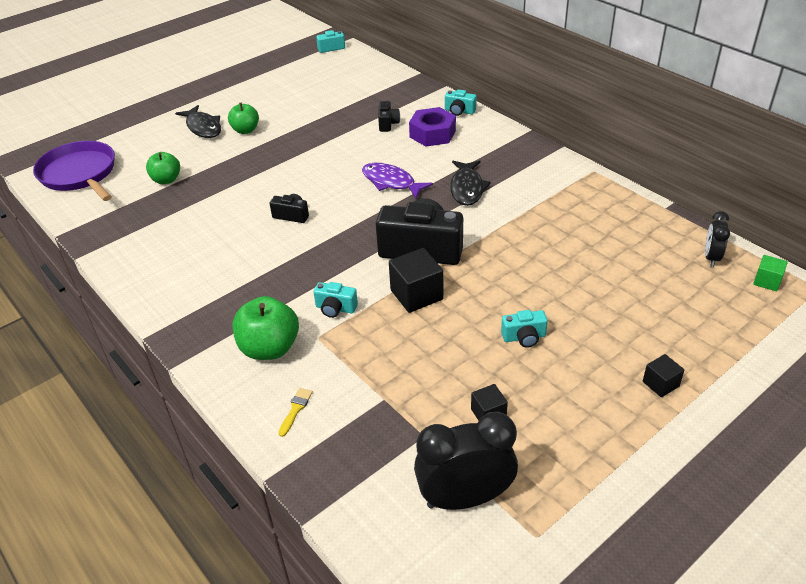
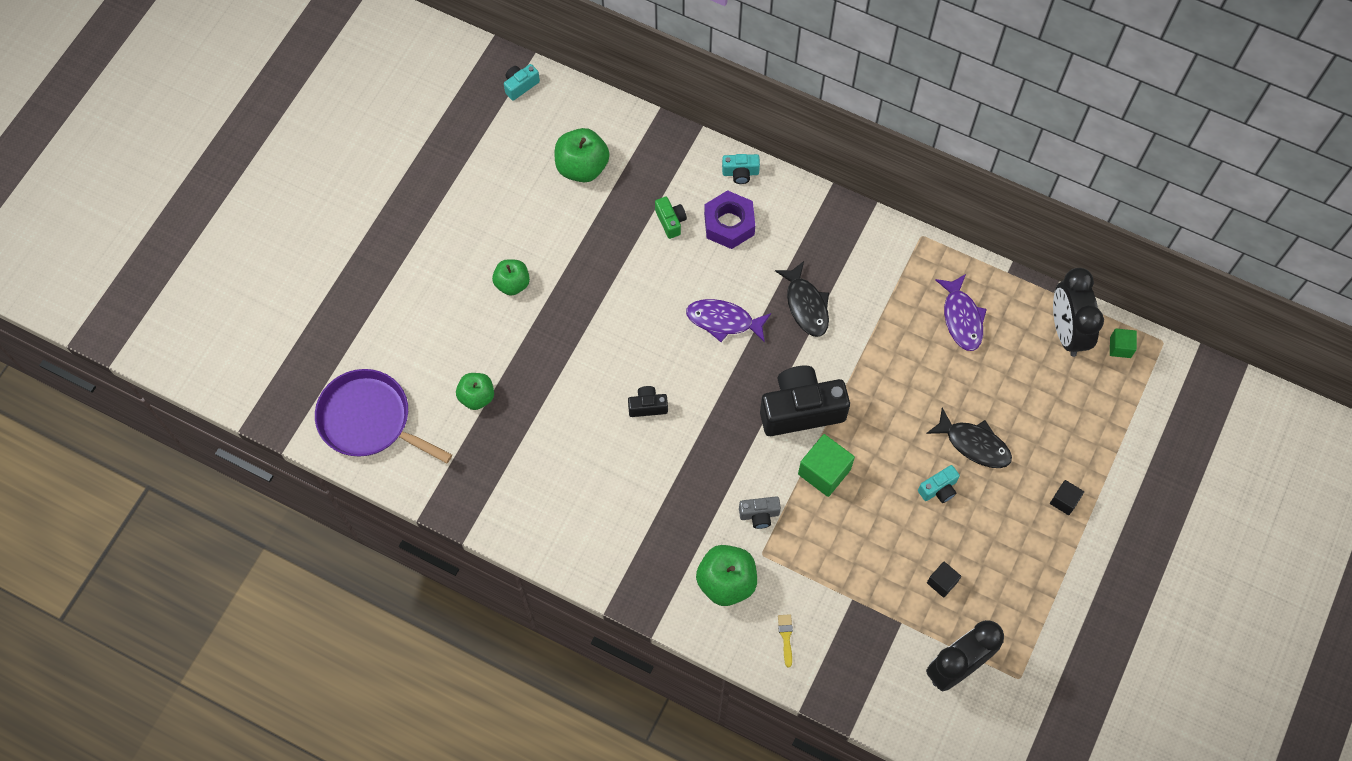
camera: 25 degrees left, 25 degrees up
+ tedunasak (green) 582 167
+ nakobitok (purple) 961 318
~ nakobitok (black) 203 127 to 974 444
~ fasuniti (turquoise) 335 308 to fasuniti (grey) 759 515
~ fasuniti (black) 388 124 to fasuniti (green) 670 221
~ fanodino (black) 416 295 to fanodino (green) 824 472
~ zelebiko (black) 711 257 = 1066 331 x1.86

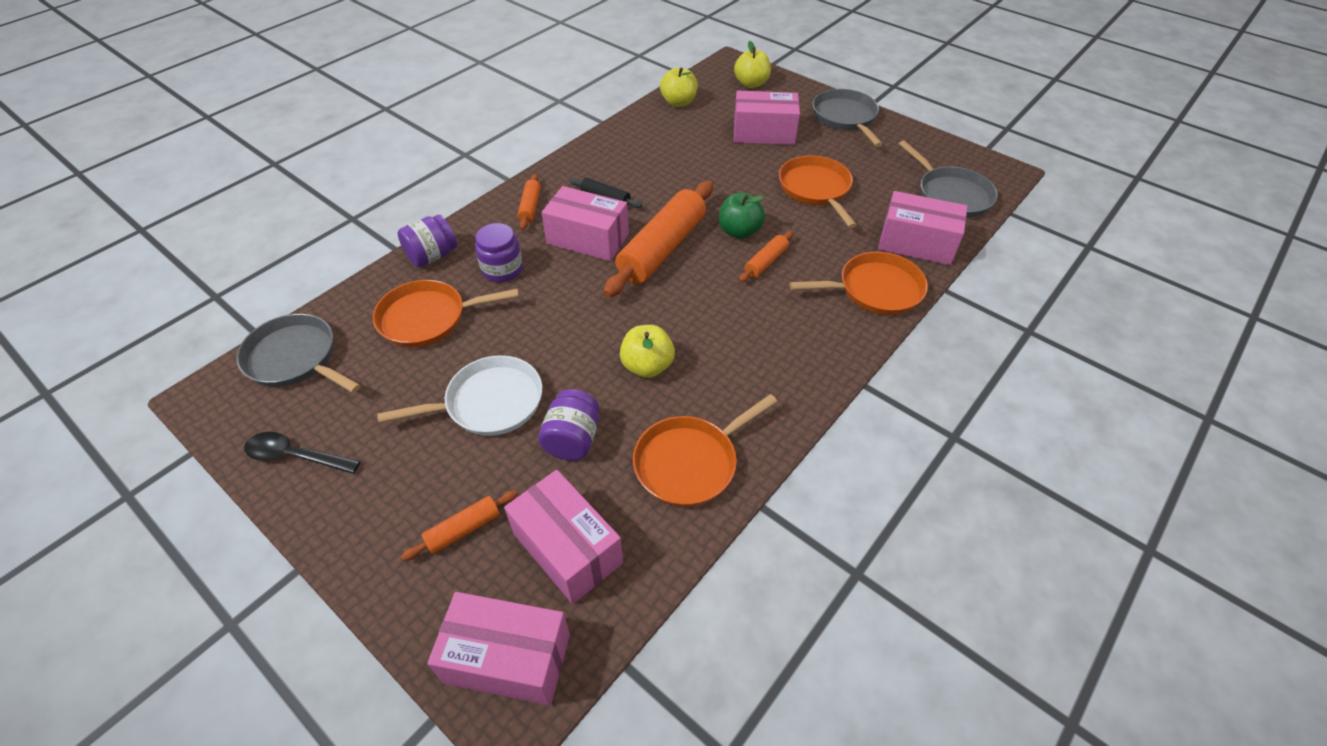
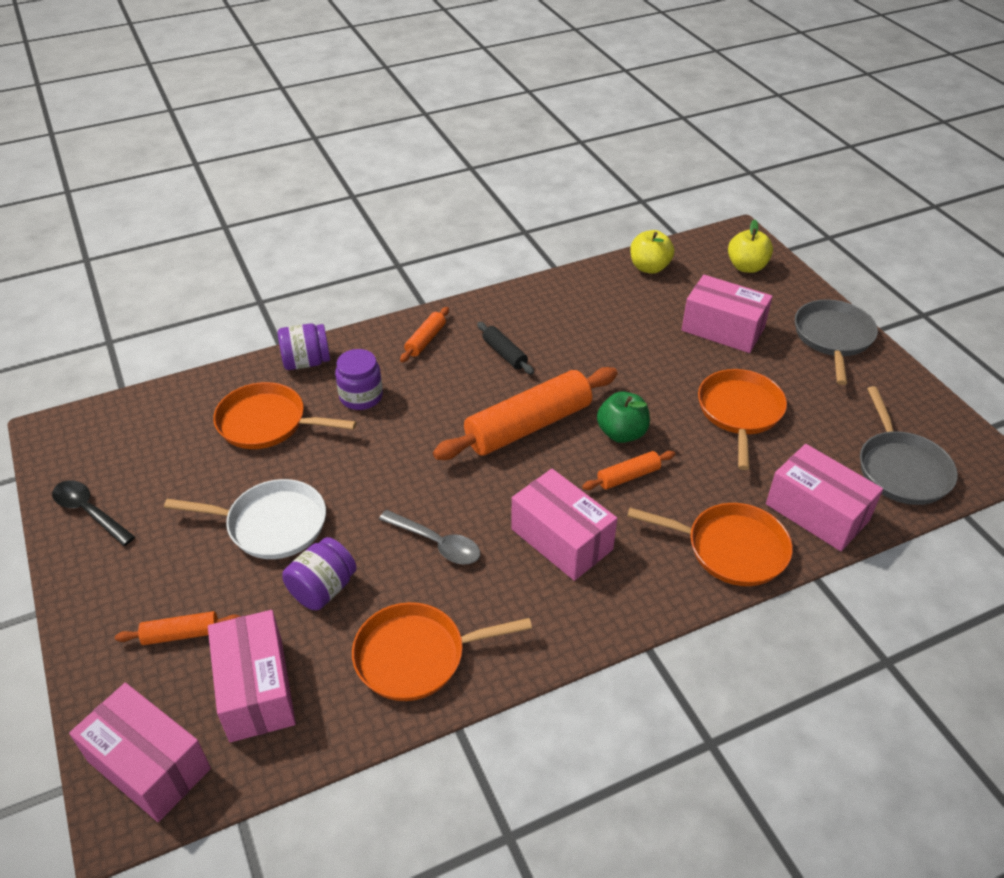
camera: 25 degrees right, 5 degrees down
- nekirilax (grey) 295 358
~ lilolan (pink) 587 239 to 561 539
~ tedunasak (yellow) 647 366 to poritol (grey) 436 543

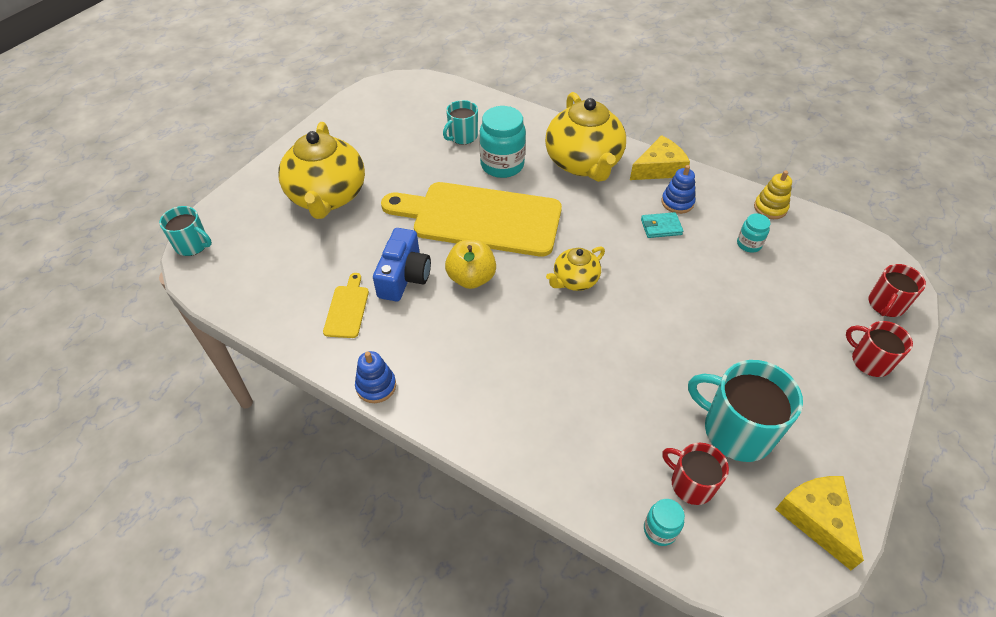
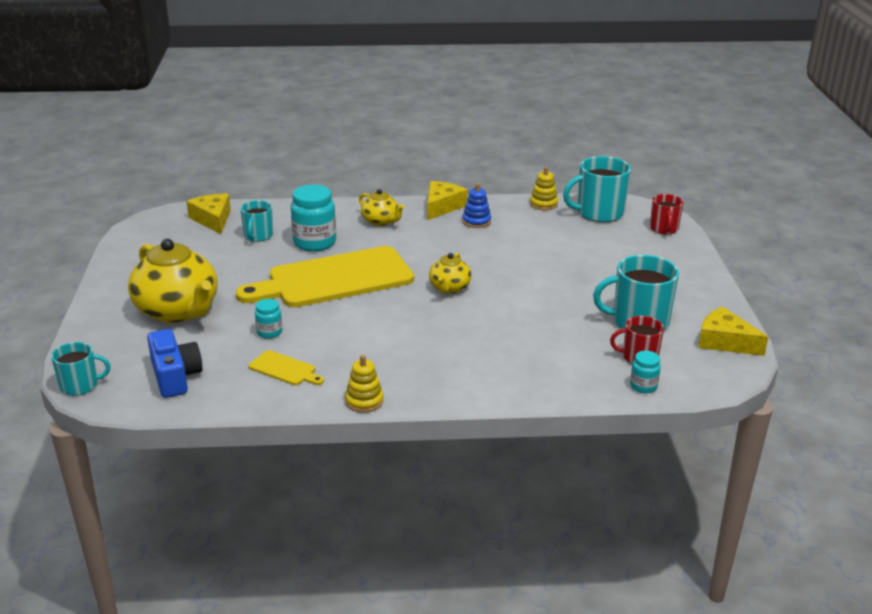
camera: 35 degrees left, 20 degrees down
- tedunasak (yellow) 471 278
- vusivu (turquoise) 661 227
- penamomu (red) 869 361
+ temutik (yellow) 213 219
+ penamomu (turquoise) 599 213
~ fasuniti (blue) 404 276 to 175 376
~ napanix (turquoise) 749 244 to 269 332
~ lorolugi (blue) 376 386 to lorolugi (yellow) 364 401
~ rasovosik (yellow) 347 309 = 284 369 150 degrees clockwise
~ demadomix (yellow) 583 163 = 381 221 x0.51

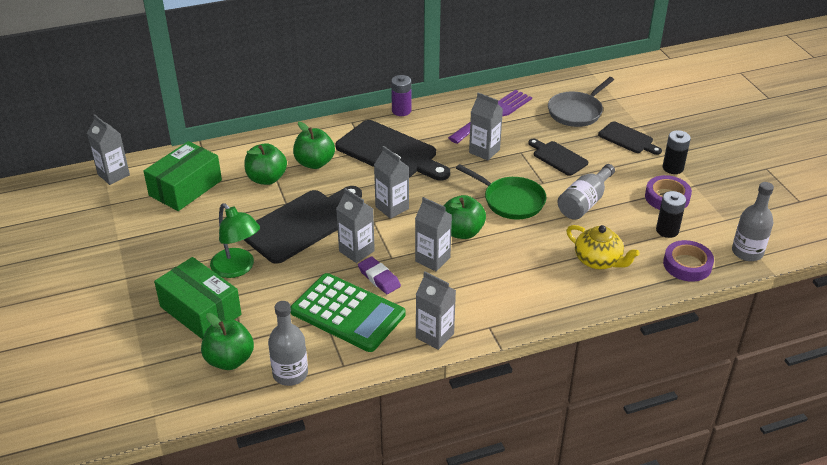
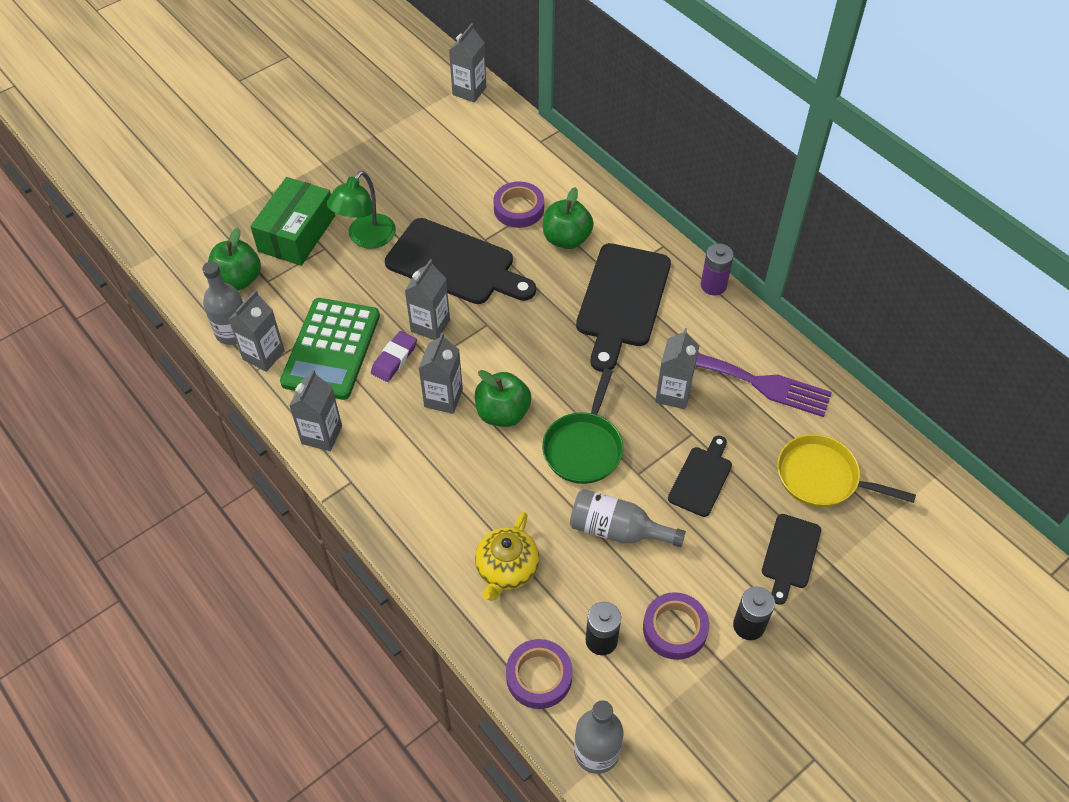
camera: 70 degrees right, 15 degrees up
- lilolan (green) 185 188
~ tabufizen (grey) 392 208 to 264 355
~ tedunasak (green) 266 179 to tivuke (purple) 519 208
~ nekirilax (grey) 577 112 to nekirilax (yellow) 822 477

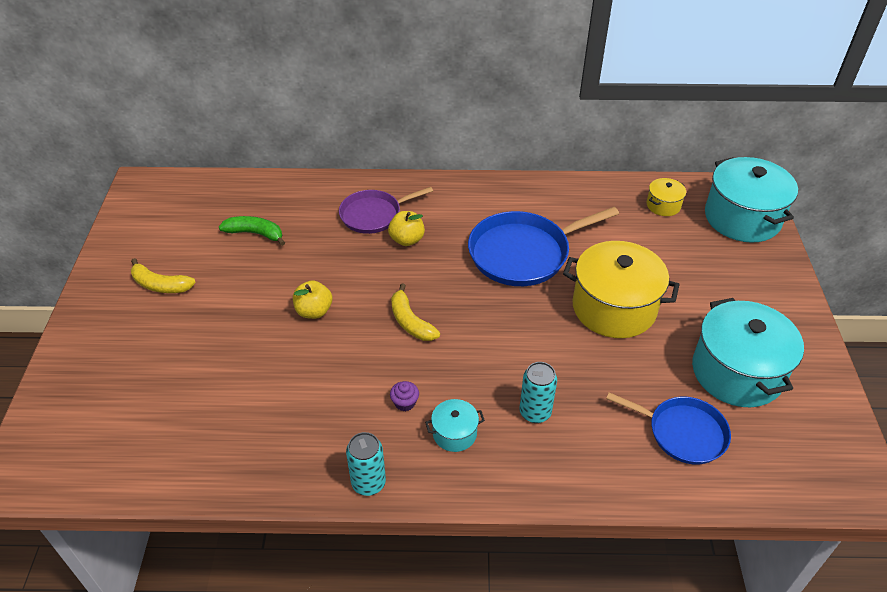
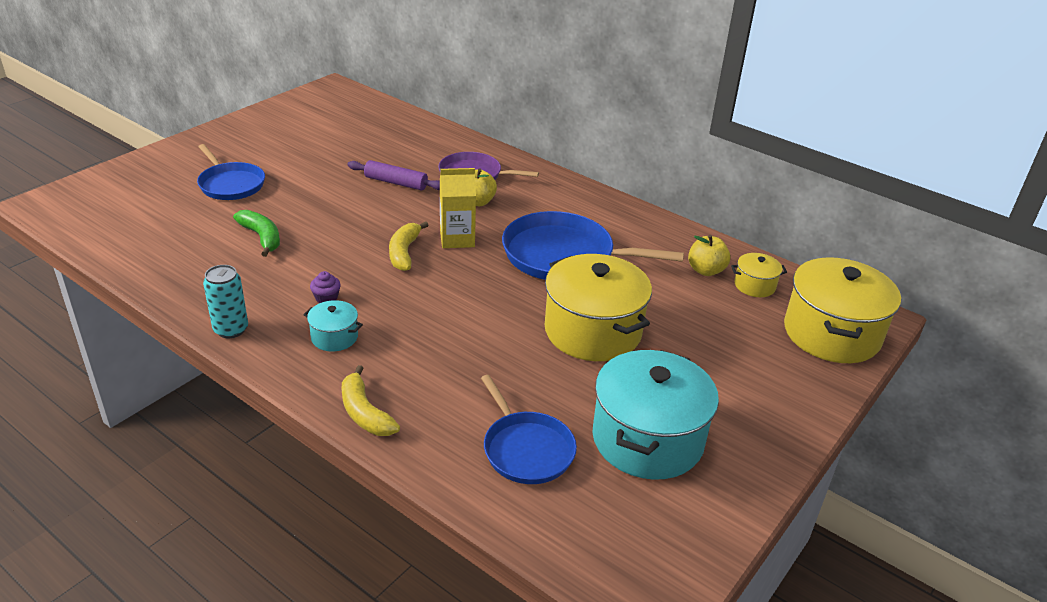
camera: 35 degrees right, 10 degrees down
- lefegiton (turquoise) 535 412
+ nekirilax (blue) 230 184
+ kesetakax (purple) 396 183
+ tabufizen (yellow) 457 239
~ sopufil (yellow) 160 285 to 364 413
~ sopufil (green) 255 234 to 262 237
~ tedunasak (yellow) 314 311 to 706 270
~ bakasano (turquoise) 742 218 to bakasano (yellow) 831 333

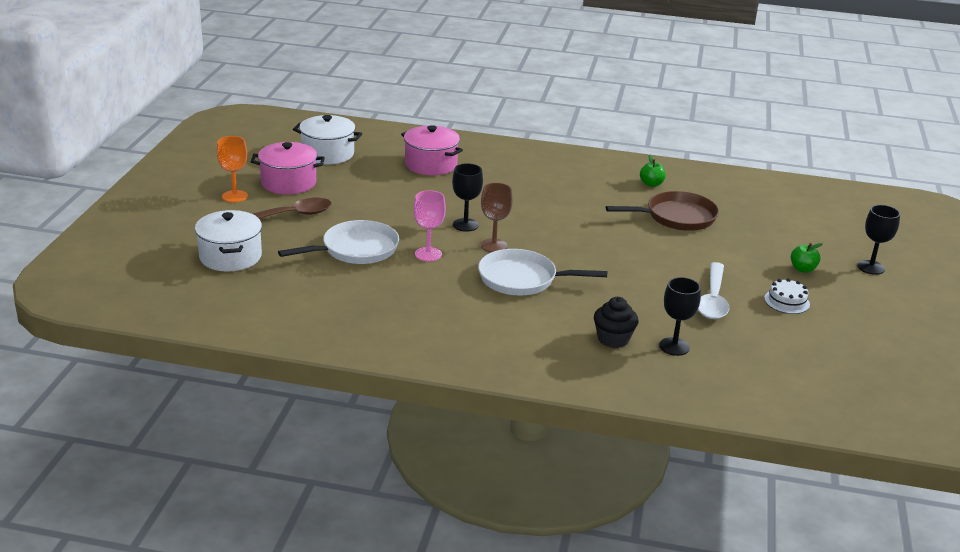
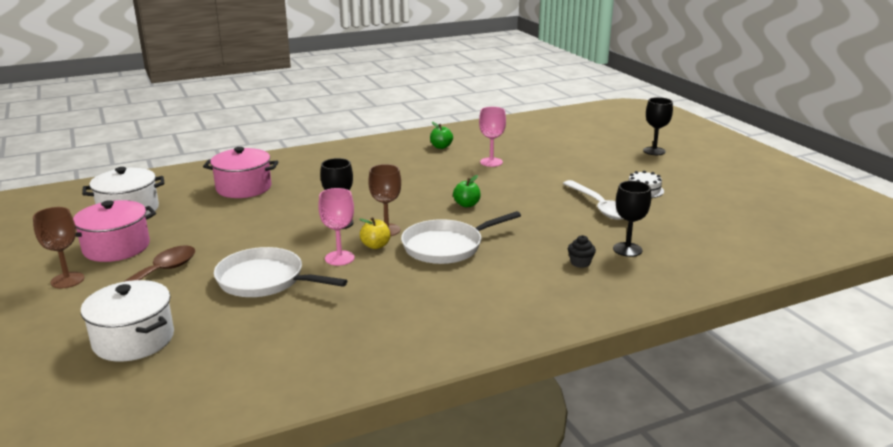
camera: 35 degrees left, 5 degrees down
+ tedunasak (yellow) 375 246
~ tedunasak (green) 803 269 to 466 204
~ nekirilax (brown) 676 217 to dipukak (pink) 491 162
~ dipukak (orange) 235 196 to dipukak (brown) 67 280
~ nekirilax (white) 356 249 = 265 280 90 degrees counterclockwise
~ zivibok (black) 613 339 = 580 263 x0.63

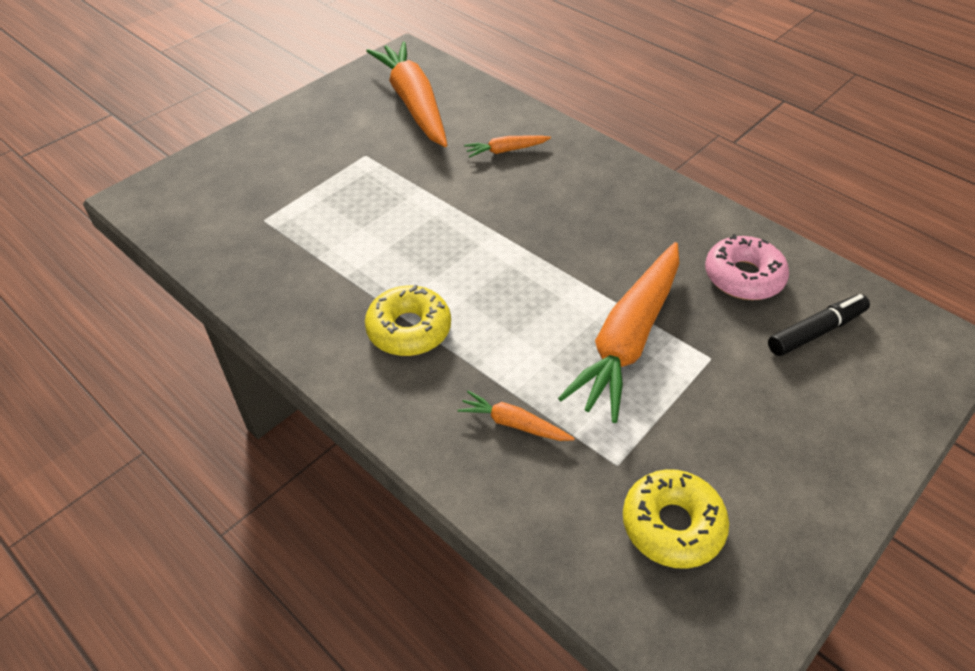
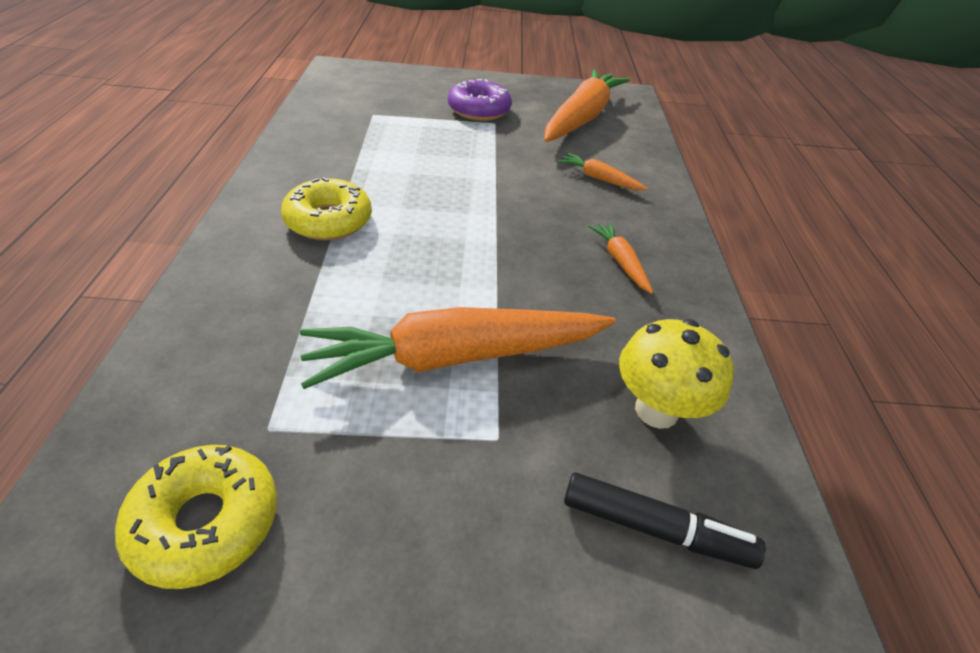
camera: 45 degrees right, 5 degrees down
+ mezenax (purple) 479 110
~ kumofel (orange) 514 424 to 620 262
~ mezenax (pink) 743 277 to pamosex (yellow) 656 410

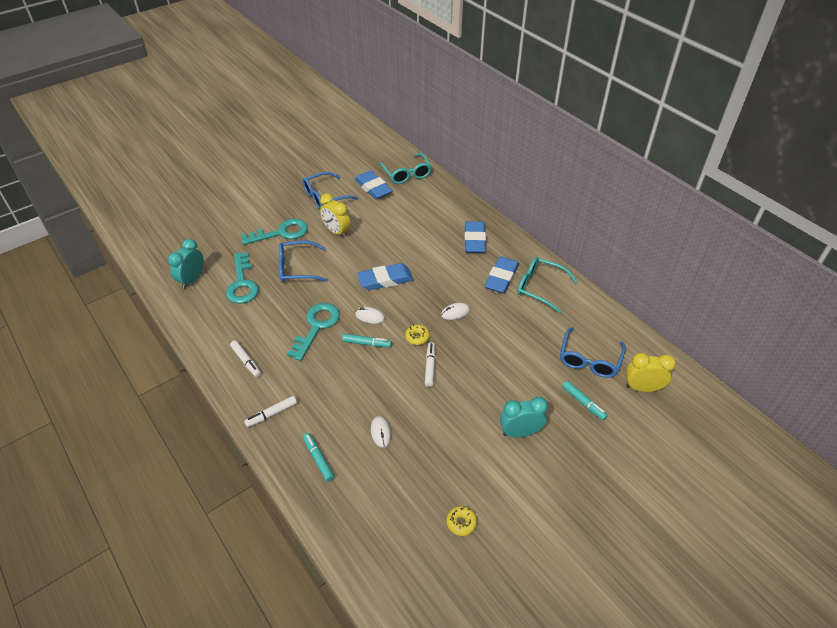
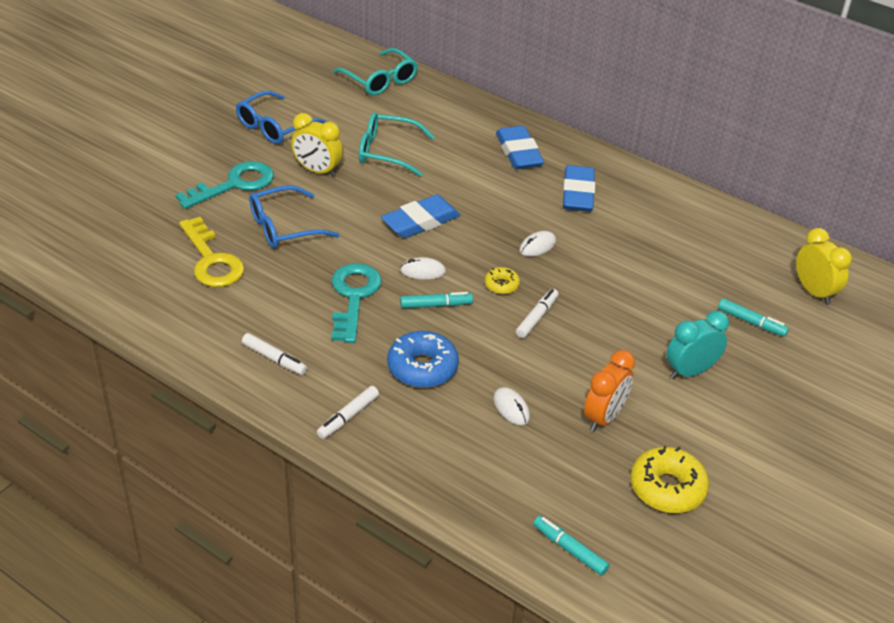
camera: 20 degrees left, 5 degrees down
- zelebiko (turquoise) 192 279
- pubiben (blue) 373 188
- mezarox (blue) 589 360
+ mezenax (blue) 422 367
+ zelebiko (orange) 604 417
~ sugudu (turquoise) 318 459 to 569 549
~ mezarox (turquoise) 539 287 to 387 151
~ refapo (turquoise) 242 283 to refapo (yellow) 212 260
~ sugudu (white) 430 367 = 537 317 45 degrees clockwise
~ zelebiko (yellow) 642 388 = 813 292 75 degrees clockwise
~ mezenax (yellow) 461 523 = 667 488 x1.87

